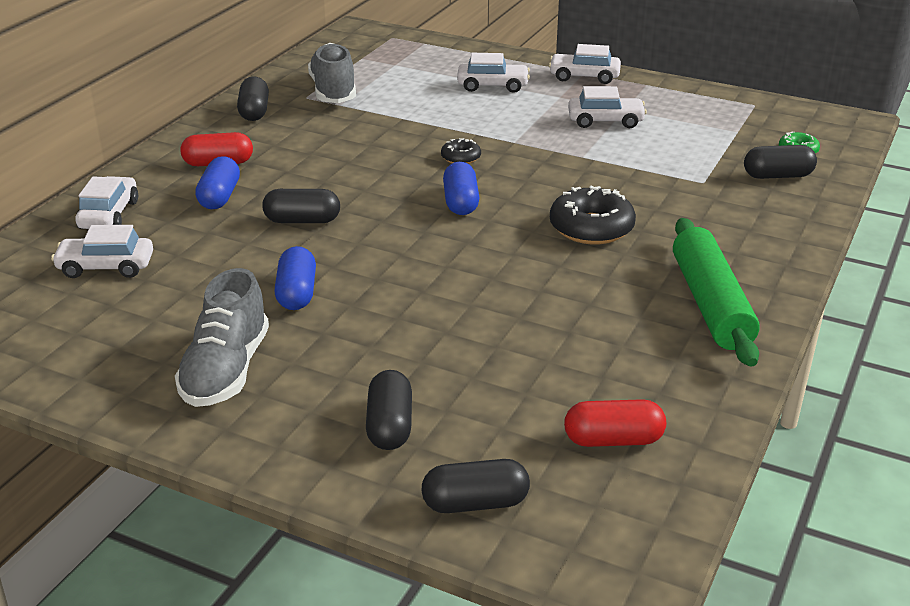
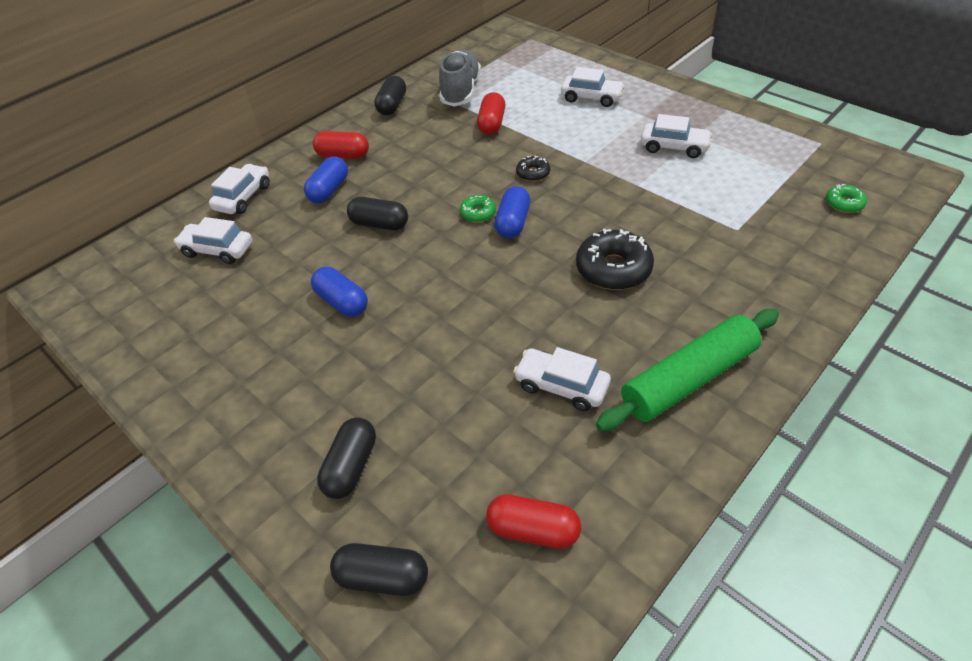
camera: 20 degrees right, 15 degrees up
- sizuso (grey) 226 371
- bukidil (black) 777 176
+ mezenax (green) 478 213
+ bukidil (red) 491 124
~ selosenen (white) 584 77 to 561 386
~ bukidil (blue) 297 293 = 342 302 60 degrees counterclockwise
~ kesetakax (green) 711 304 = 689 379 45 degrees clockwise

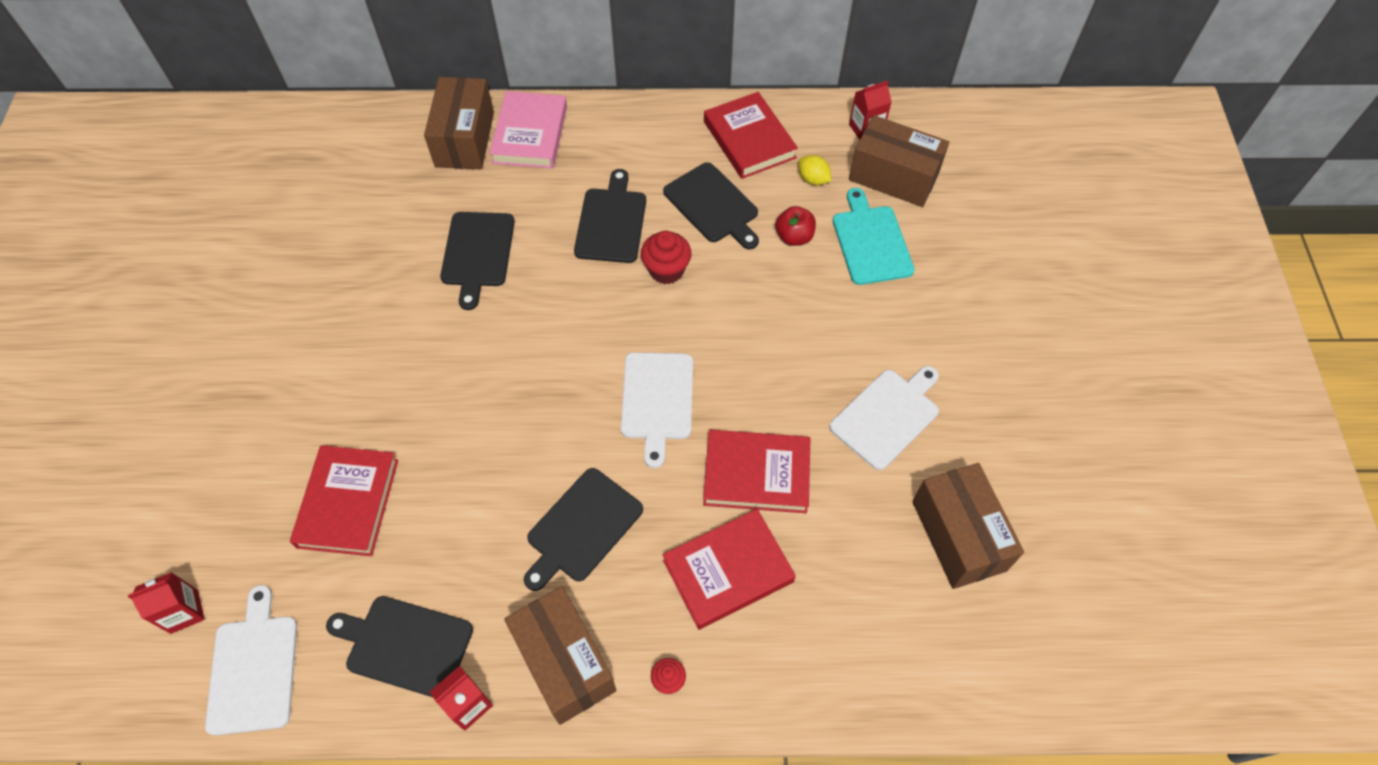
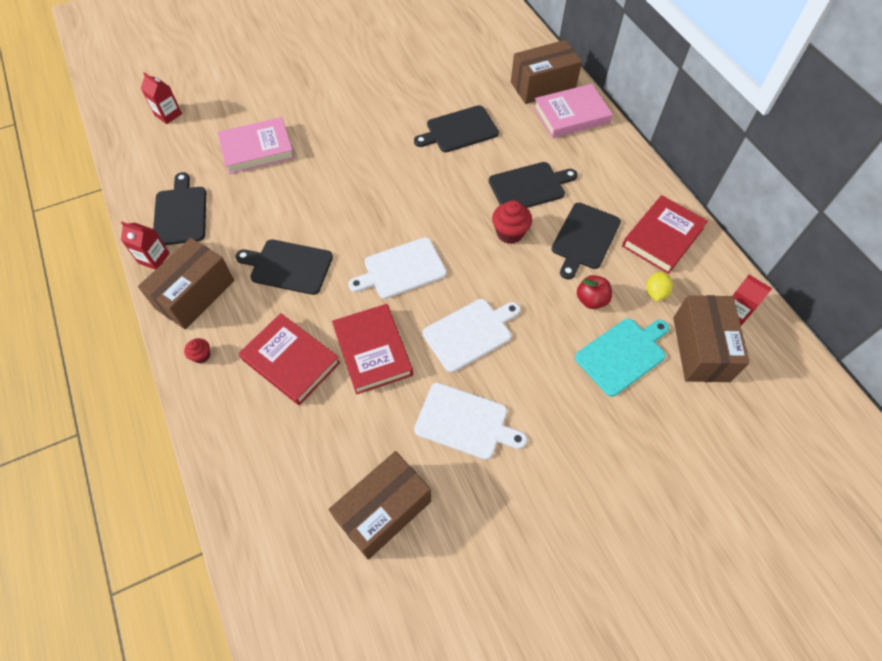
camera: 65 degrees right, 0 degrees up
~ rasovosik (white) 254 668 to 470 333
~ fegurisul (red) 348 503 to fegurisul (pink) 257 149

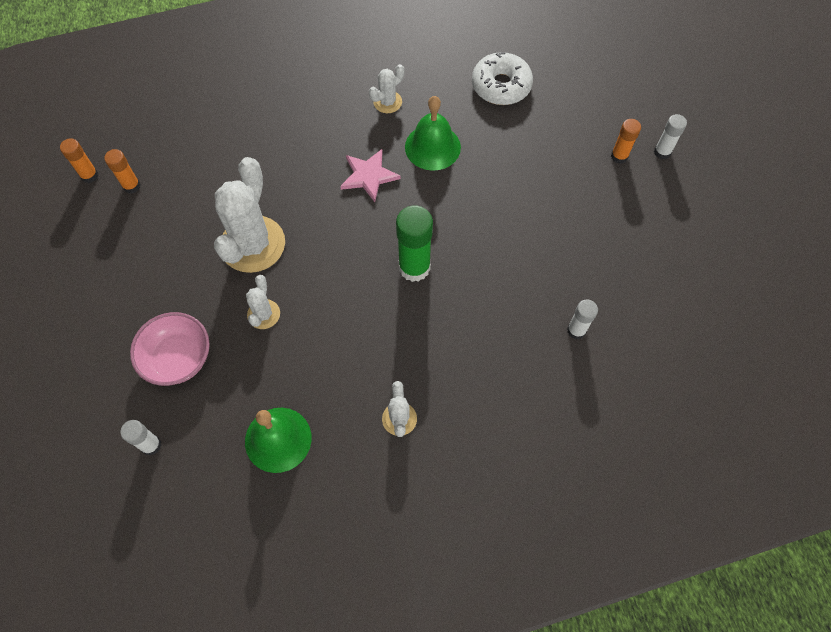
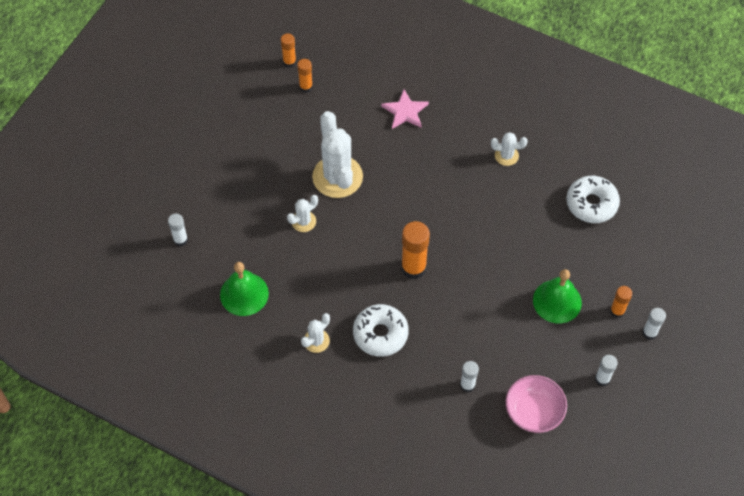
camera: 45 degrees right, 5 degrees down
+ mezenax (white) 380 334
+ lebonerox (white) 602 379
~ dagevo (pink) 178 358 to 533 412
~ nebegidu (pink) 368 176 to 405 111
~ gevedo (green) 432 147 to 557 301
~ lebonerox (green) 414 267 to lebonerox (orange) 413 268
~ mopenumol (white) 252 244 = 337 177 75 degrees counterclockwise

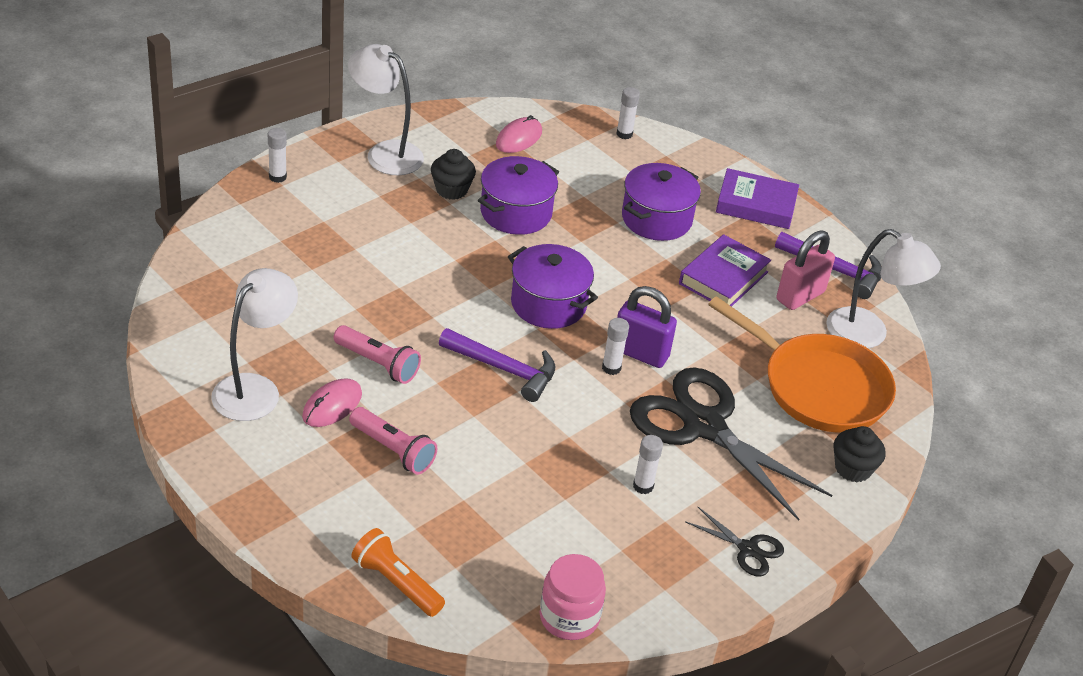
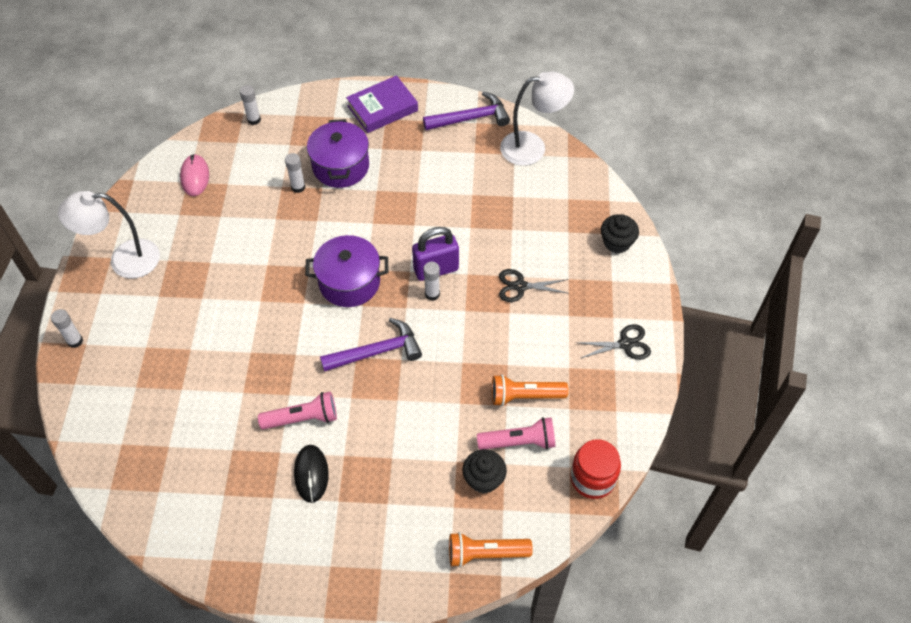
camera: 40 degrees left, 15 degrees up
- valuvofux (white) 255 389
- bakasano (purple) 516 213
- fegurisul (purple) 723 278
- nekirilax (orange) 818 387
- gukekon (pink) 800 296
+ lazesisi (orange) 525 396
~ lazesisi (pink) 393 450 to 519 442
~ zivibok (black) 451 189 to 483 479
~ lebonerox (white) 643 486 to 298 187
~ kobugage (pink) 332 405 to kobugage (black) 311 474
~ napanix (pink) 569 617 to napanix (red) 592 478
~ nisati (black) 704 426 = 520 286 x0.44

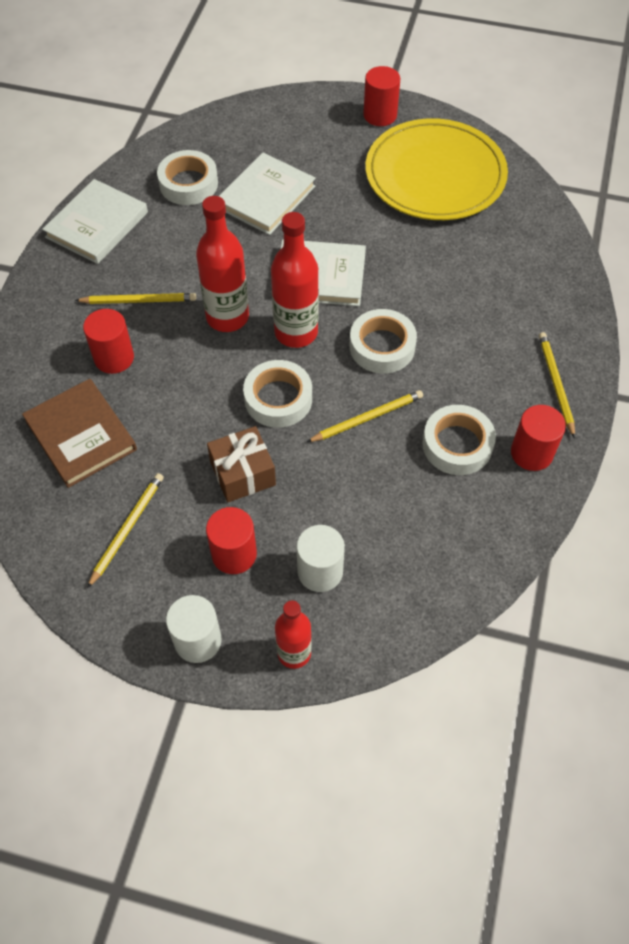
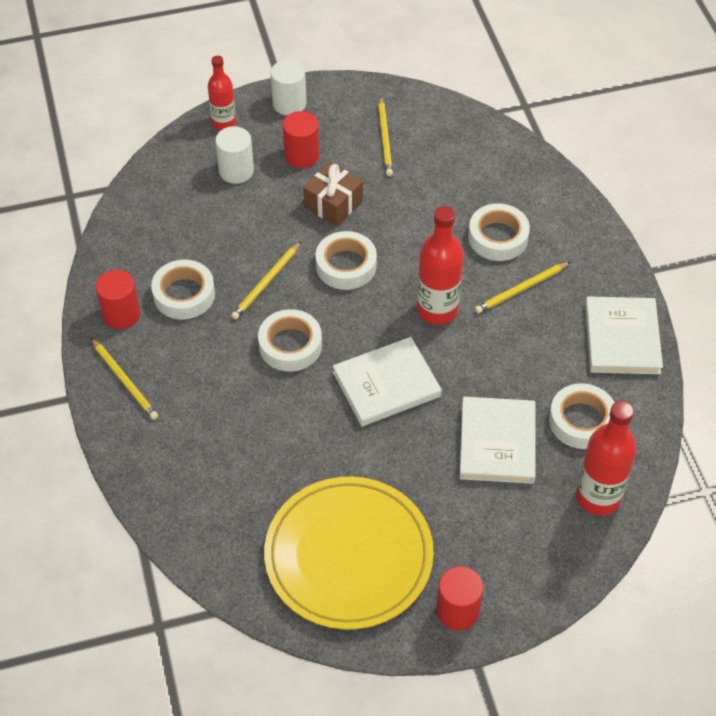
camera: 150 degrees right, 5 degrees down
- fegurisul (brown) 80 435
~ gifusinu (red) 296 332 to 598 497
~ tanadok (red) 114 358 to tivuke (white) 498 237

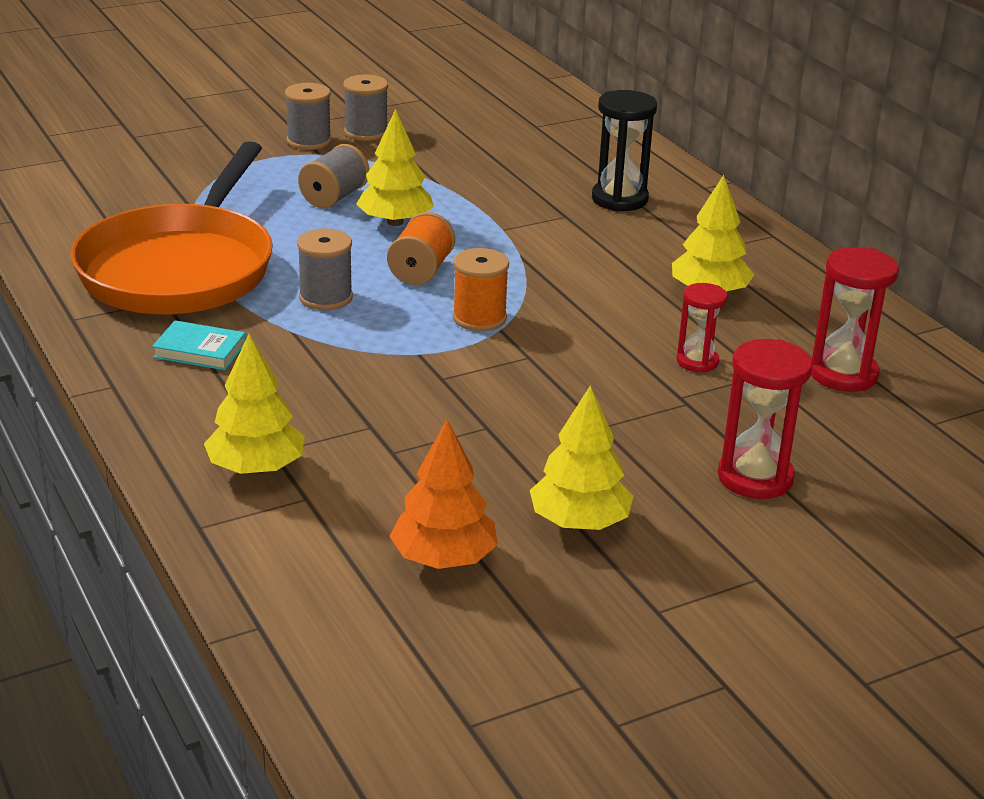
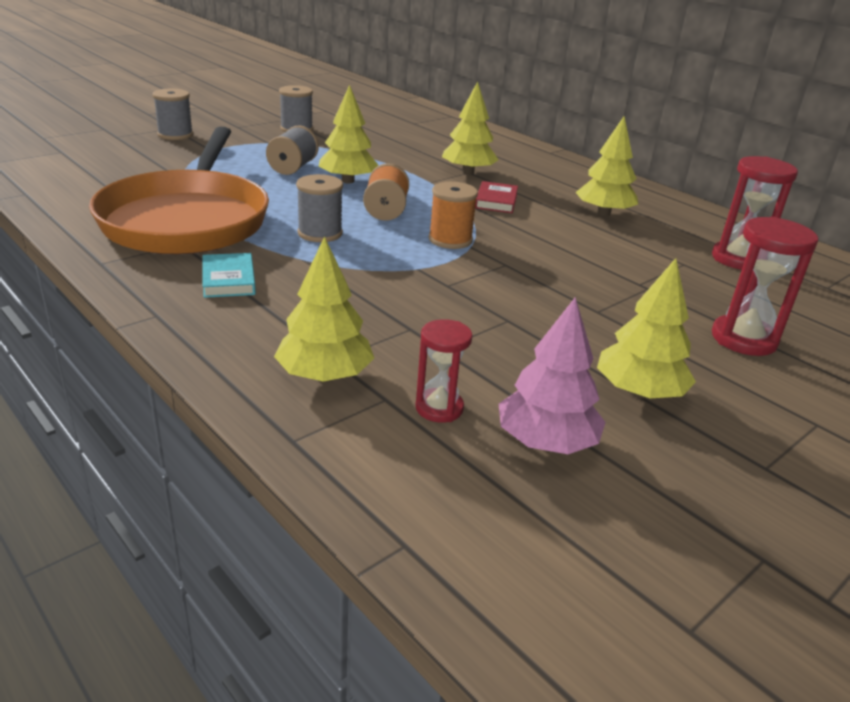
camera: 15 degrees left, 0 degrees up
- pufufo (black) 619 199
+ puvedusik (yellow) 468 172
+ fegurisul (red) 496 201
~ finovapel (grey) 309 141 to 175 135
~ pufufo (red) 697 361 to 439 408
~ puvedusik (orange) 444 559 to puvedusik (pink) 546 442
~ fegurisul (turquoise) 200 350 = 229 280 75 degrees clockwise

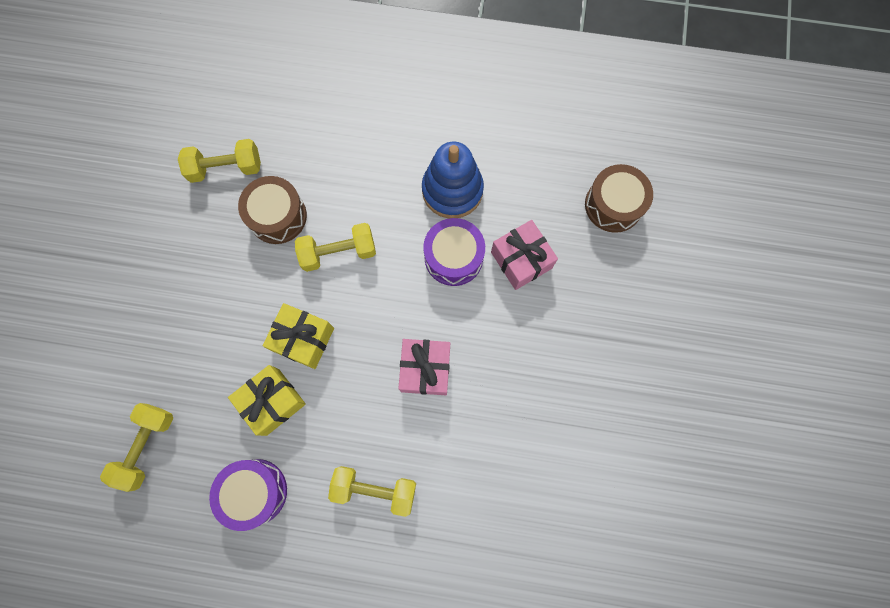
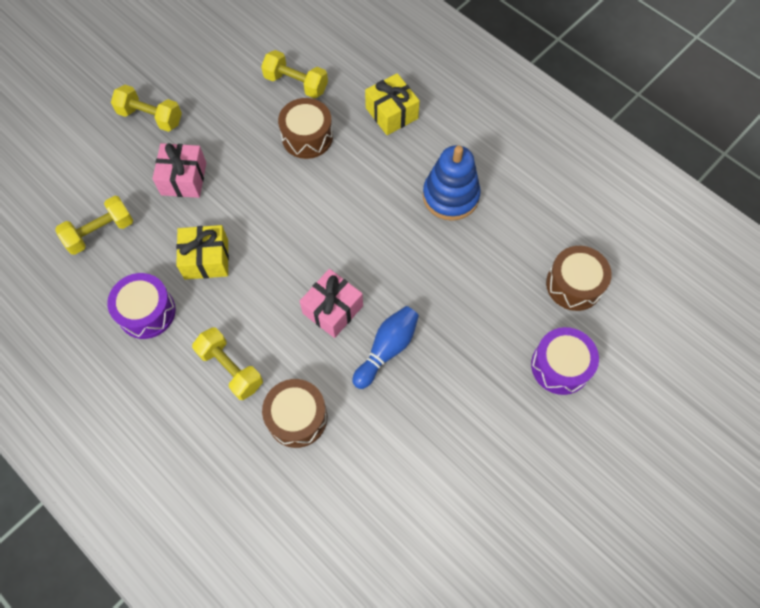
camera: 35 degrees right, 10 degrees down
+ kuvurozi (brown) 297 417
+ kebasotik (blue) 387 349
~ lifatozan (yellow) 303 339 to 391 113
~ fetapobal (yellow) 338 252 to 150 117
~ kuvurozi (purple) 453 257 to 560 366
~ lifatozan (pink) 521 260 to 183 179

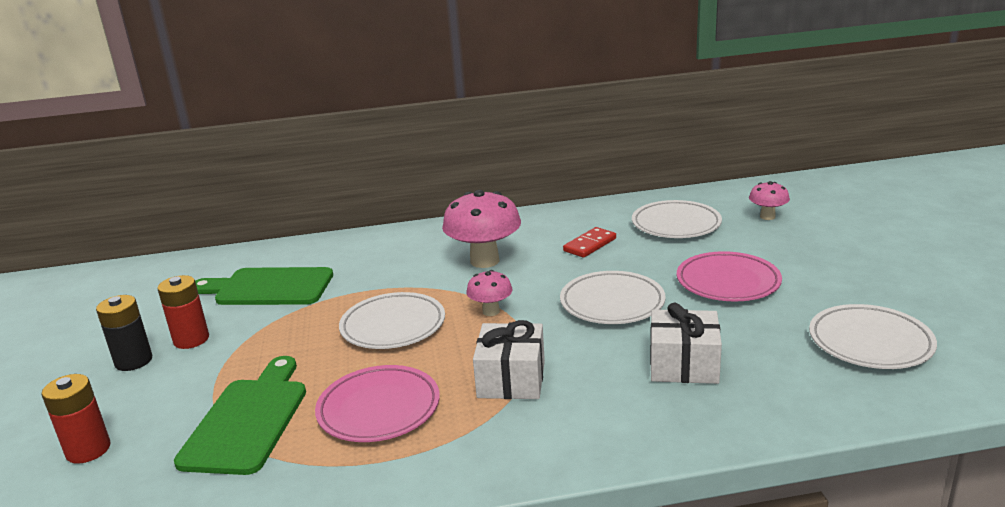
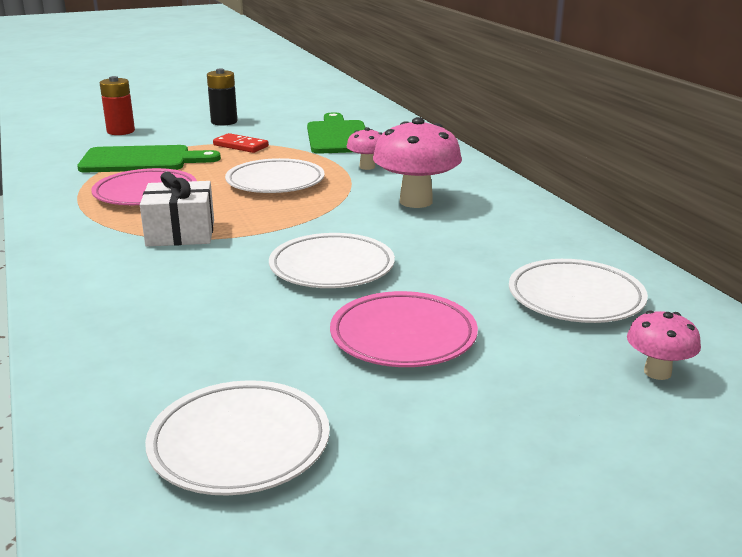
camera: 75 degrees right, 0 degrees up
- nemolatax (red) 191 339
- lifatozan (white) 683 365
~ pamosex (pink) 491 311 to 367 167
~ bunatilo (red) 590 245 to 240 146

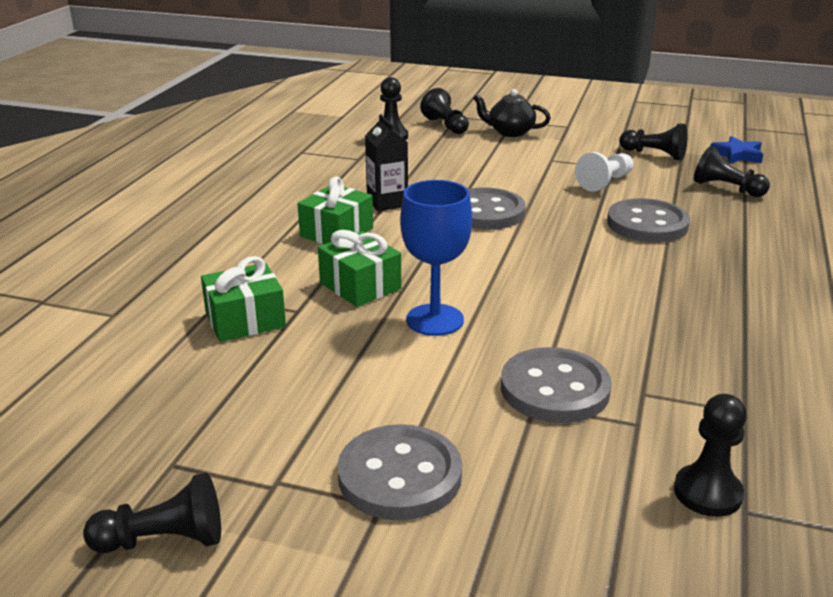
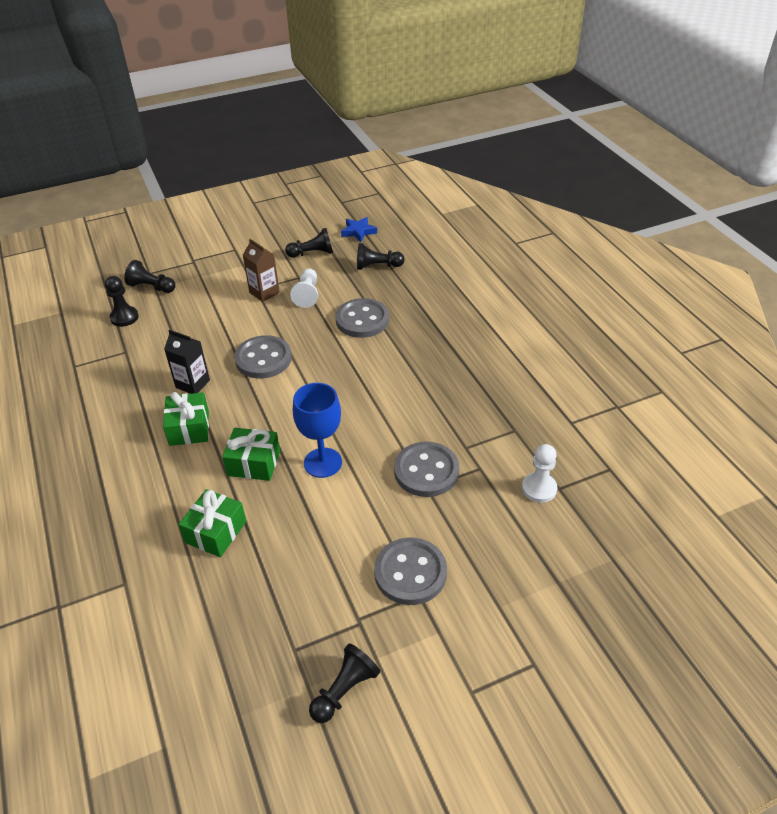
camera: 40 degrees left, 15 degrees up
- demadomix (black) 510 132
+ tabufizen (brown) 264 292
~ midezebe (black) 707 493 to midezebe (white) 539 488

